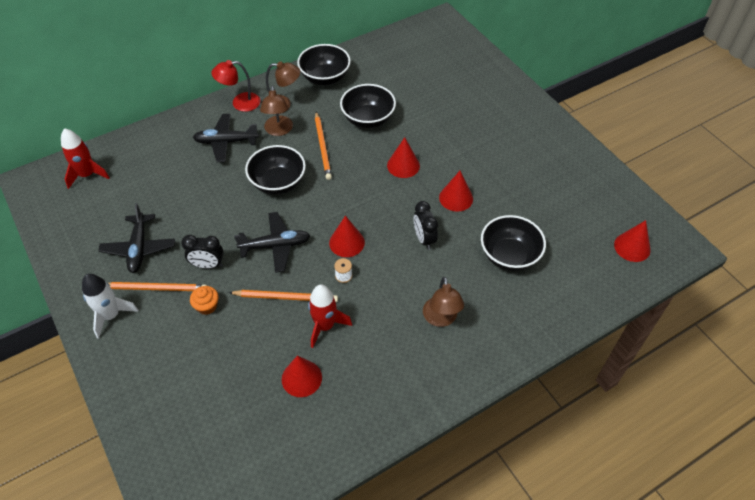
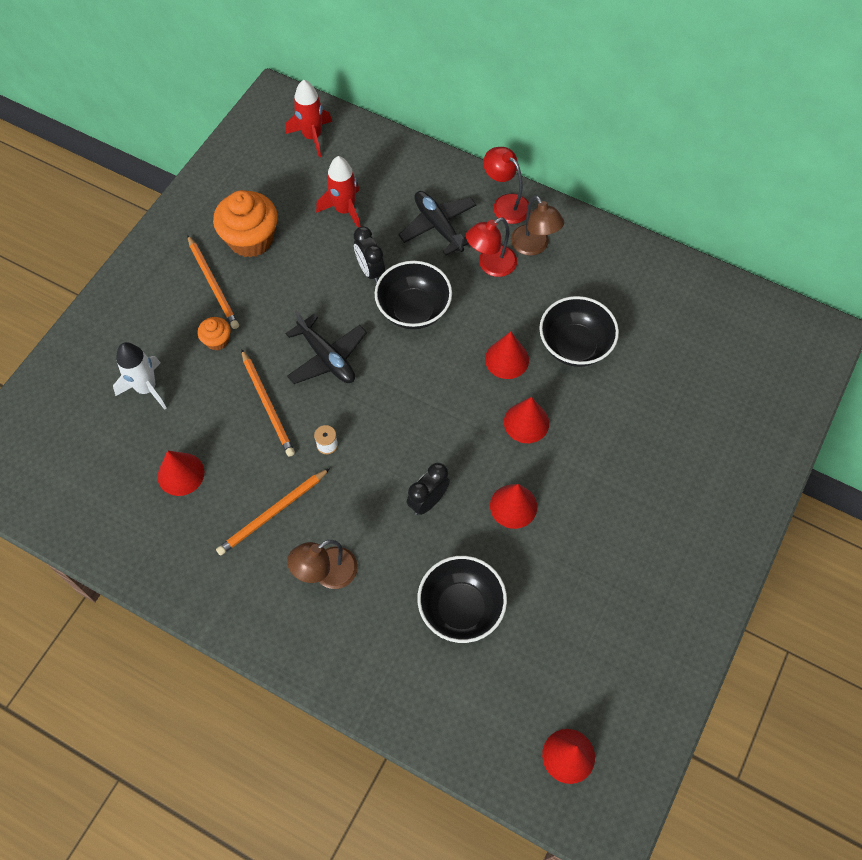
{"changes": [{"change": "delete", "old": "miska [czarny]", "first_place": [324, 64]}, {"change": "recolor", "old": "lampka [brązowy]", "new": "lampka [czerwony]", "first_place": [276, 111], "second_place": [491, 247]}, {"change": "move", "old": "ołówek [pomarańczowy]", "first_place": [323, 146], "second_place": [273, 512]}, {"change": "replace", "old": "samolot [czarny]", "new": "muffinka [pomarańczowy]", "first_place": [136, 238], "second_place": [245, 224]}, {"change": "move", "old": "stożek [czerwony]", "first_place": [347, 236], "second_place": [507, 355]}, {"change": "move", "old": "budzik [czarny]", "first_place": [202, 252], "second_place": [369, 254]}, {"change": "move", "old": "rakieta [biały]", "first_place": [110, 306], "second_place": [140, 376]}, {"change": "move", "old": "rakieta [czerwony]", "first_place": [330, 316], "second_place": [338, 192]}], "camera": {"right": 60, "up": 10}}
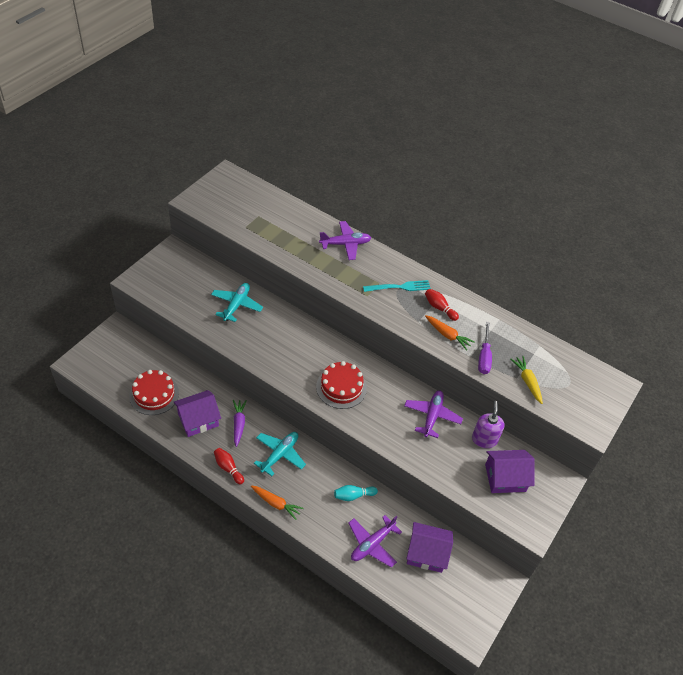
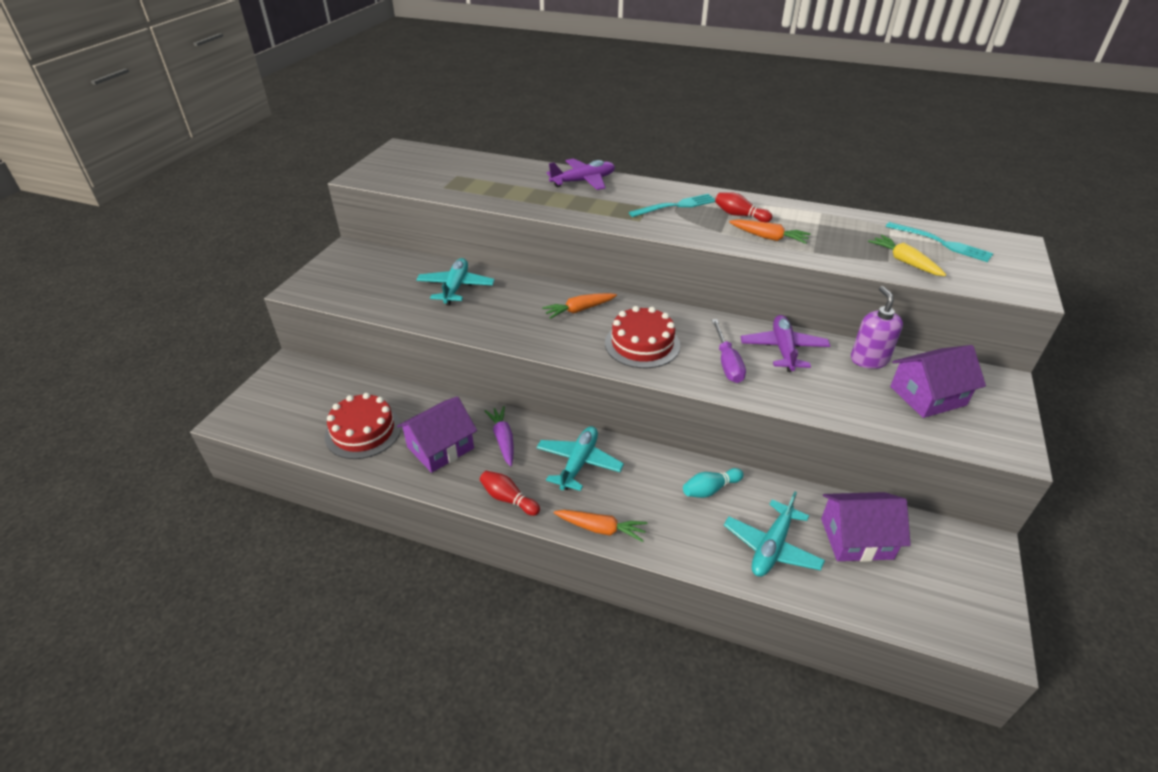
{"changes": [{"change": "move", "old": "śrubokręt [fioletowy]", "first_place": [485, 348], "second_place": [729, 351]}, {"change": "recolor", "old": "samolot [fioletowy]", "new": "samolot [turkusowy]", "first_place": [375, 541], "second_place": [774, 534]}, {"change": "insert", "new": "widelec [turkusowy]", "second_place": [939, 242]}, {"change": "insert", "new": "marchewka [pomarańczowy]", "second_place": [579, 306]}], "camera": {"right": -10, "up": -10}}
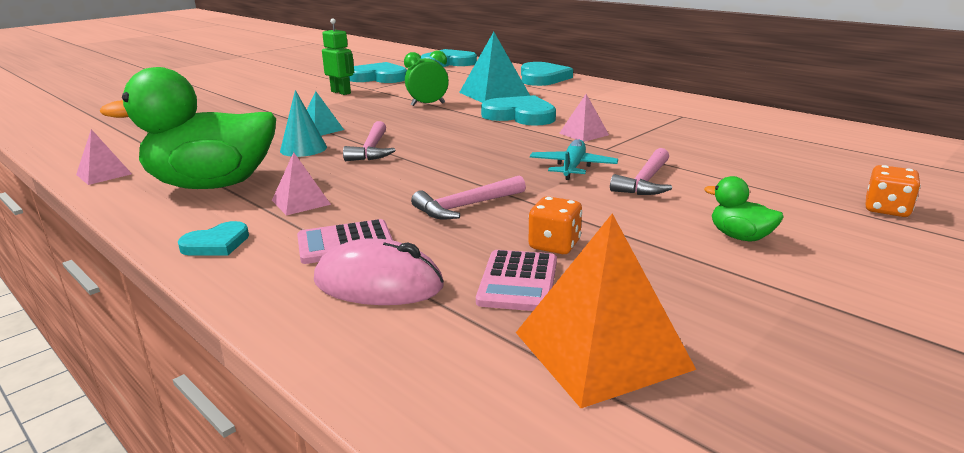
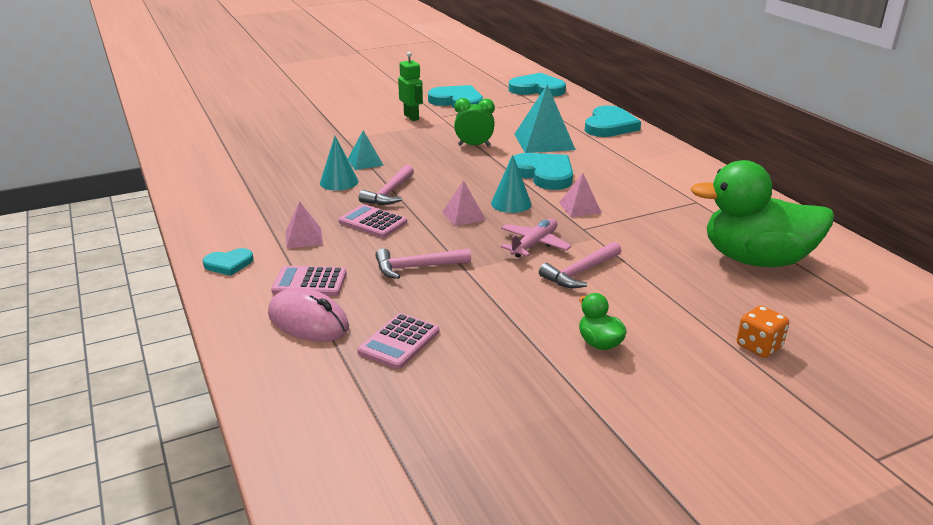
{"changes": [{"change": "move", "old": "kaczka [zielony]", "first_place": [188, 128], "second_place": [762, 213]}, {"change": "move", "old": "piramida [różowy]", "first_place": [104, 157], "second_place": [464, 203]}, {"change": "recolor", "old": "samolot [turkusowy]", "new": "samolot [różowy]", "first_place": [574, 159], "second_place": [536, 238]}, {"change": "delete", "old": "kostka do gry [pomarańczowy]", "first_place": [555, 225]}, {"change": "delete", "old": "piramida [pomarańczowy]", "first_place": [606, 310]}, {"change": "insert", "new": "stożek [turkusowy]", "second_place": [511, 184]}, {"change": "insert", "new": "kalkulator [różowy]", "second_place": [373, 221]}], "camera": {"right": 20, "up": 5}}
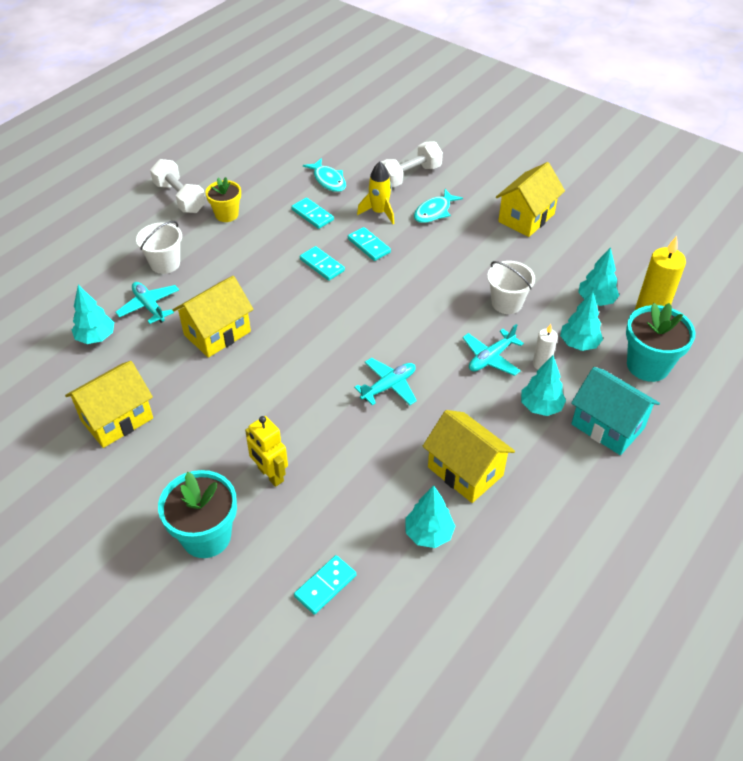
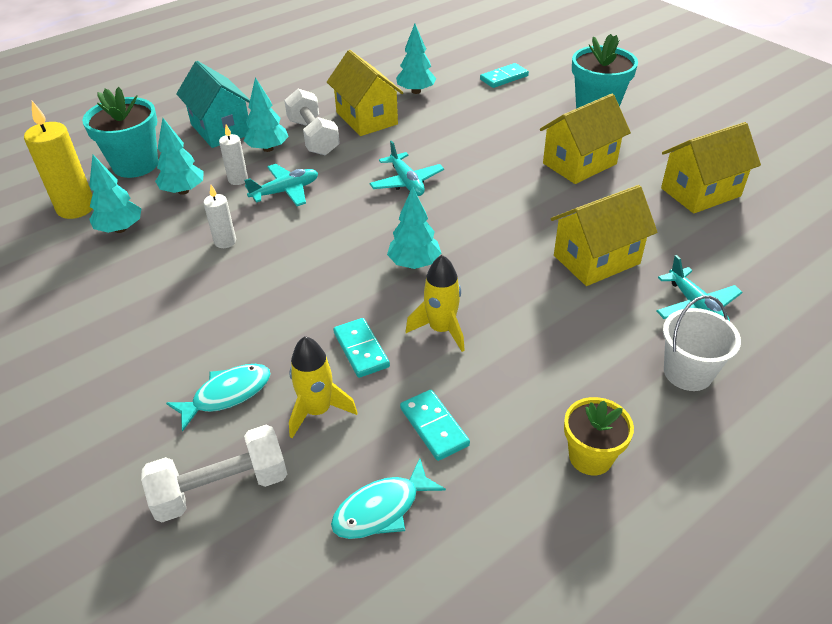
{"changes": [{"change": "rotate", "old": "ryba [turkusowy]", "first_place": [324, 175], "second_place": [388, 498], "degrees": -105}, {"change": "move", "old": "hantel [biały]", "first_place": [178, 186], "second_place": [312, 122]}, {"change": "move", "old": "domek [żółty]", "first_place": [530, 199], "second_place": [585, 139]}, {"change": "replace", "old": "kostka domina [turkusowy]", "new": "rakieta [żółty]", "first_place": [322, 263], "second_place": [435, 303]}, {"change": "replace", "old": "wiadro [biały]", "new": "świeca [biały]", "first_place": [511, 287], "second_place": [220, 216]}, {"change": "move", "old": "drzewko [turkusowy]", "first_place": [93, 314], "second_place": [414, 227]}, {"change": "rotate", "old": "samolot [turkusowy]", "first_place": [385, 381], "second_place": [406, 168], "degrees": -90}, {"change": "delete", "old": "robot [żółty]", "first_place": [266, 451]}], "camera": {"right": -165, "up": -5}}
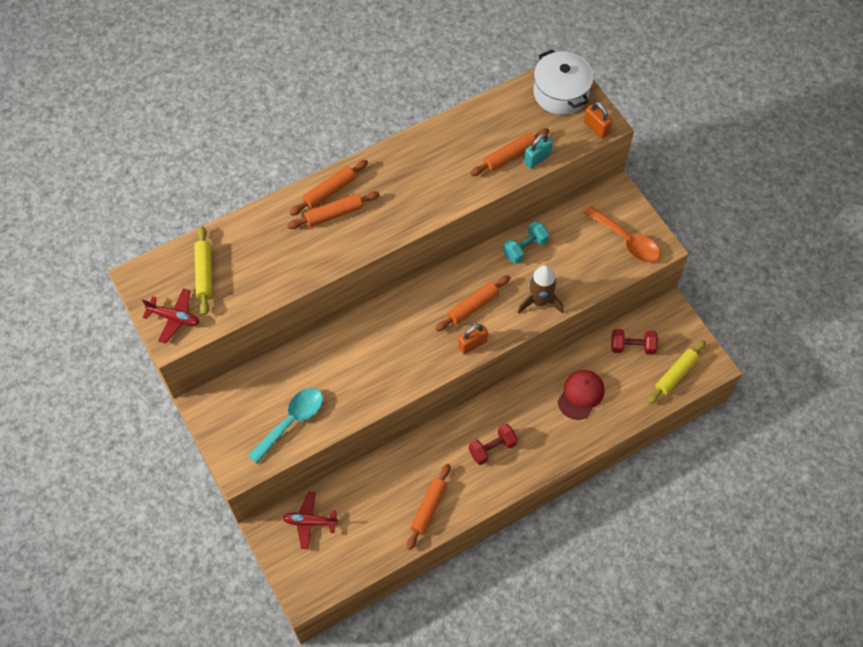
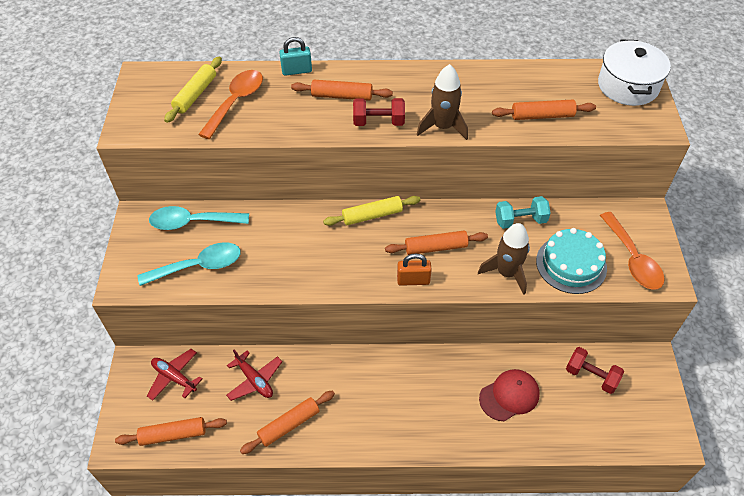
{"changes": [{"change": "delete", "old": "kłódka [pomarańczowy]", "first_place": [598, 120]}, {"change": "move", "old": "kłódka [turkusowy]", "first_place": [538, 151], "second_place": [295, 56]}, {"change": "move", "old": "wałek do ciasta [pomarańczowy]", "first_place": [329, 188], "second_place": [171, 431]}, {"change": "move", "old": "samolot [czerwony]", "first_place": [170, 316], "second_place": [254, 375]}, {"change": "move", "old": "wałek do ciasta [żółty]", "first_place": [677, 372], "second_place": [372, 211]}, {"change": "move", "old": "hantel [czerwony]", "first_place": [493, 444], "second_place": [379, 112]}, {"change": "insert", "new": "rakieta [brązowy]", "second_place": [442, 102]}, {"change": "insert", "new": "łyżka [pomarańczowy]", "second_place": [230, 104]}, {"change": "insert", "new": "łyżka [turkusowy]", "second_place": [199, 218]}, {"change": "insert", "new": "tort [turkusowy]", "second_place": [571, 261]}], "camera": {"right": 30, "up": -10}}
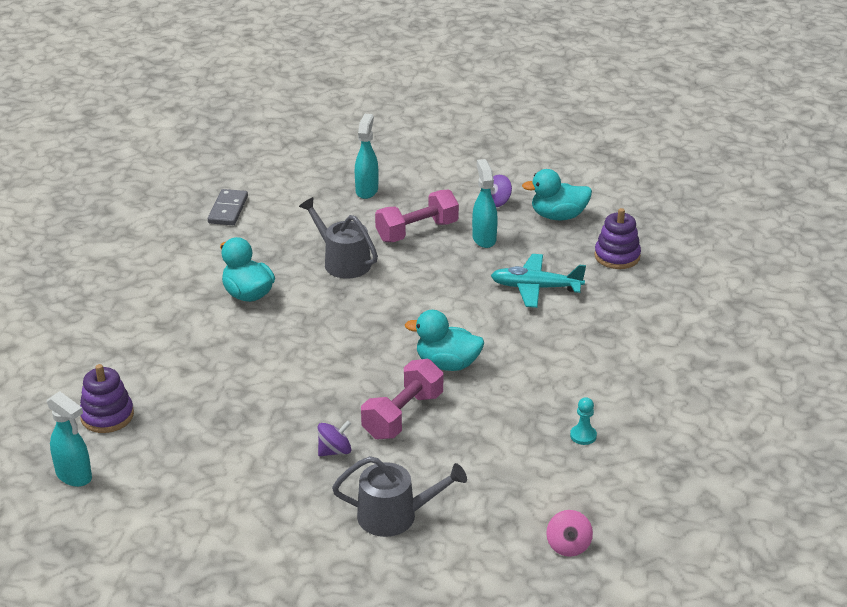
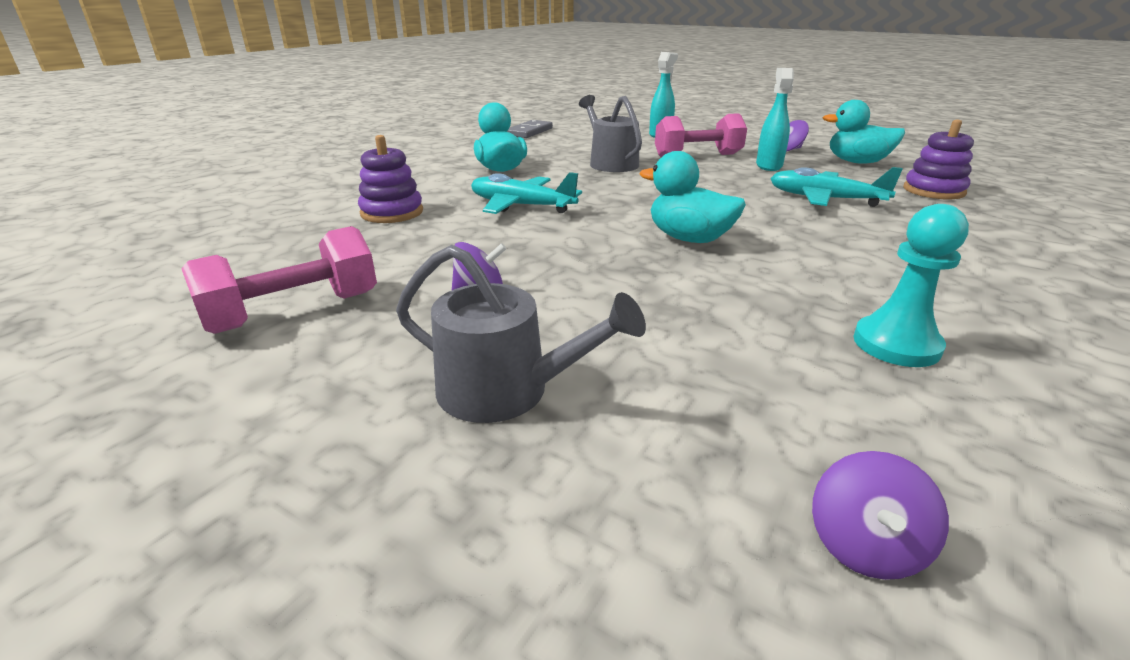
{"changes": [{"change": "move", "old": "hantel [różowy]", "first_place": [402, 399], "second_place": [279, 280]}, {"change": "move", "old": "zabawka nakładanka [fioletowy]", "first_place": [107, 398], "second_place": [390, 179]}, {"change": "delete", "old": "spryskiwacz [turkusowy]", "first_place": [69, 439]}, {"change": "resize", "old": "pionek [turkusowy]", "first_place": [583, 421], "second_place": [911, 285], "factor": 1.67}, {"change": "recolor", "old": "bączek [różowy]", "new": "bączek [fioletowy]", "first_place": [569, 533], "second_place": [880, 515]}, {"change": "insert", "new": "samolot [turkusowy]", "second_place": [526, 193]}], "camera": {"right": 20, "up": -5}}
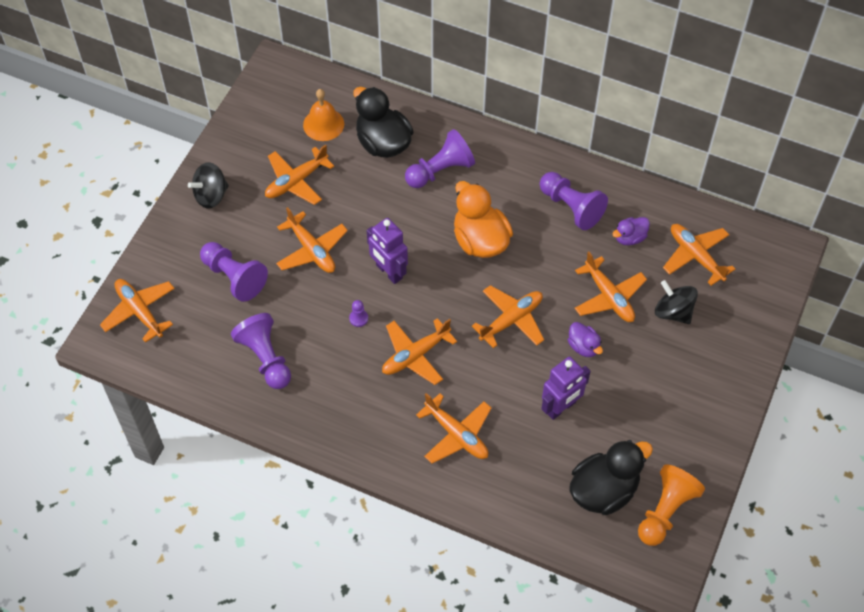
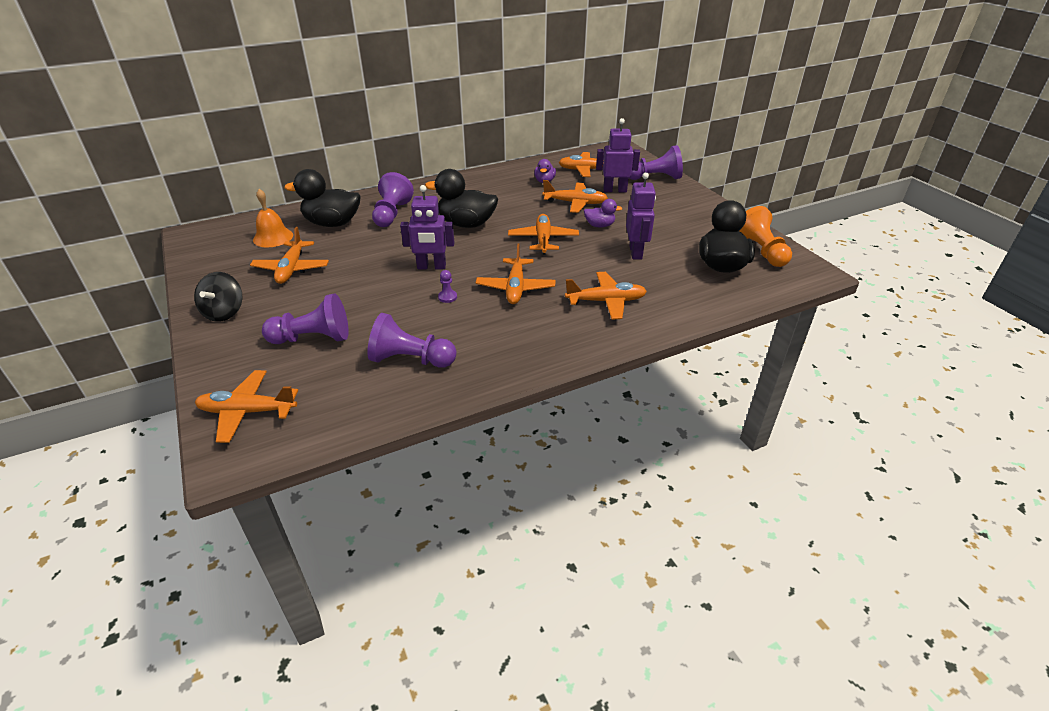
{"changes": [{"change": "move", "old": "pionek [fioletowy]", "first_place": [574, 201], "second_place": [656, 162]}, {"change": "recolor", "old": "kaczka [pomarańczowy]", "new": "kaczka [czarny]", "first_place": [483, 219], "second_place": [461, 198]}, {"change": "delete", "old": "samolot [pomarańczowy]", "first_place": [312, 240]}, {"change": "replace", "old": "bączek [czarny]", "new": "robot [fioletowy]", "first_place": [676, 302], "second_place": [618, 155]}], "camera": {"right": -50, "up": -20}}
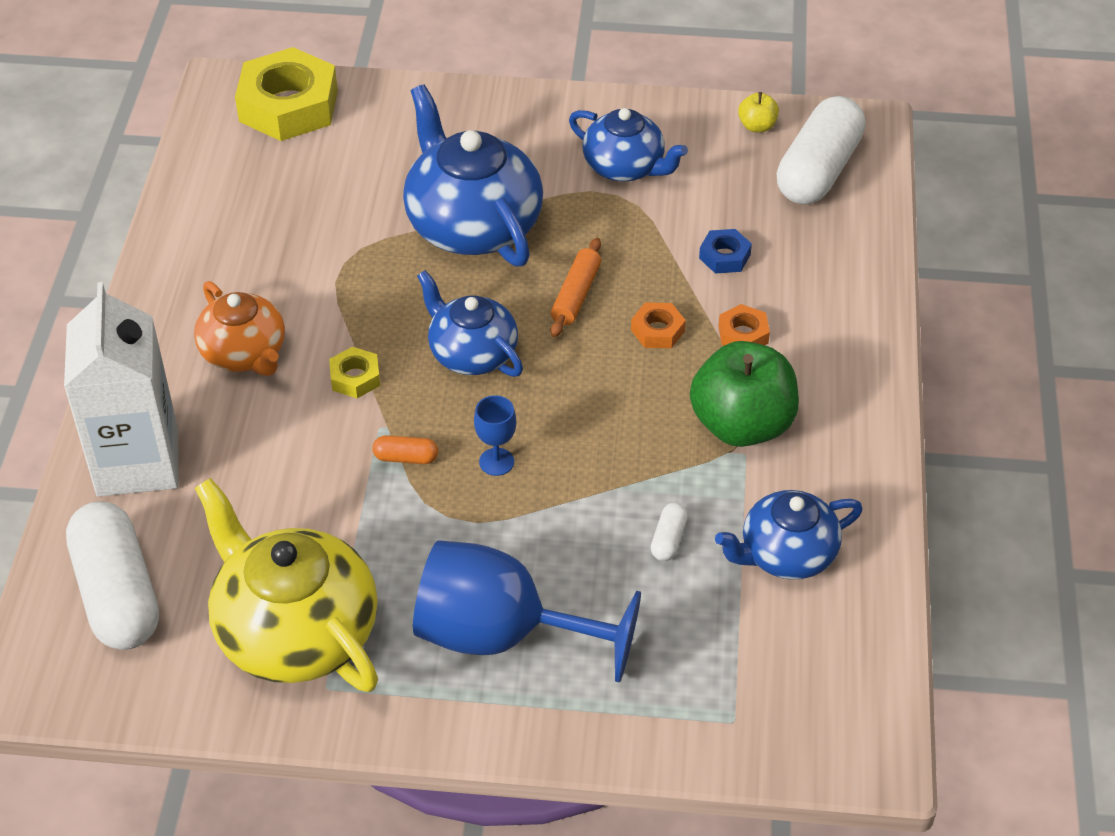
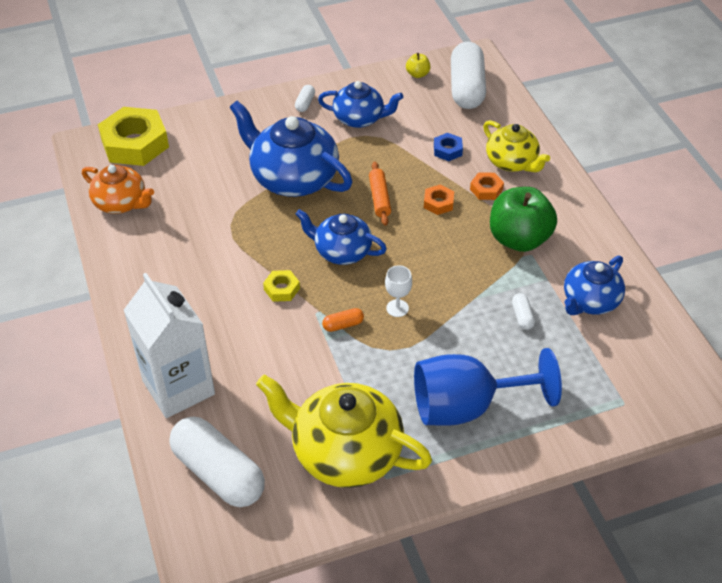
{"changes": [{"change": "move", "old": "imbryk [pomarańczowy]", "first_place": [239, 328], "second_place": [118, 189]}, {"change": "recolor", "old": "kielich [niebieski]", "new": "kielich [biały]", "first_place": [495, 435], "second_place": [398, 291]}, {"change": "insert", "new": "kapsułka [biały]", "second_place": [305, 98]}, {"change": "insert", "new": "imbryk [żółty]", "second_place": [516, 146]}], "camera": {"right": -25, "up": 0}}
